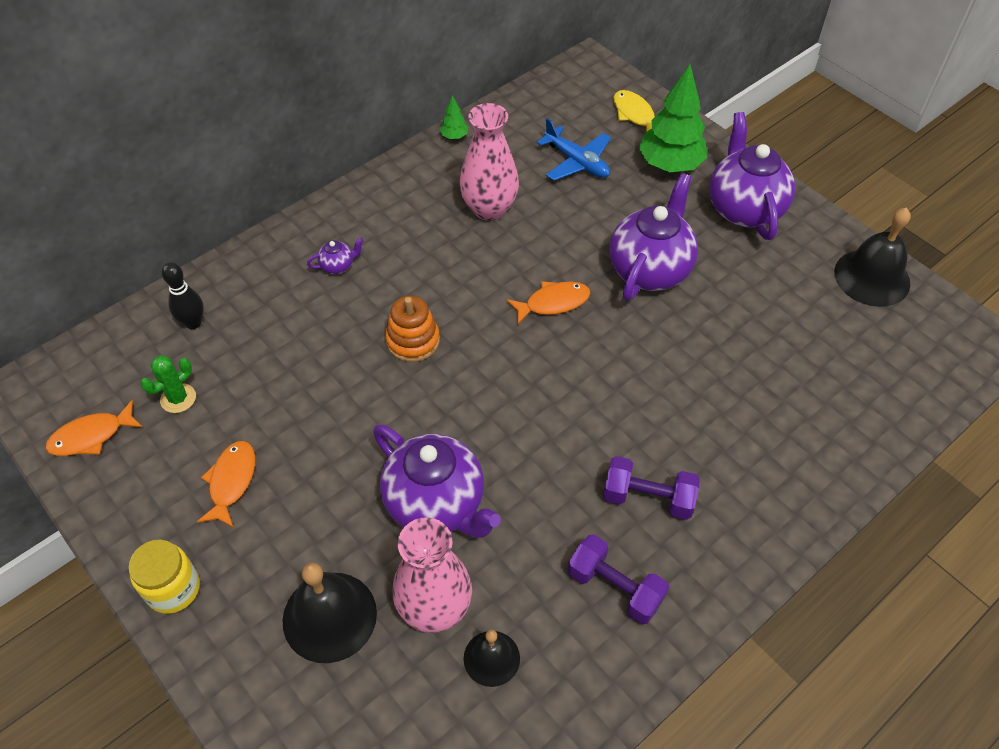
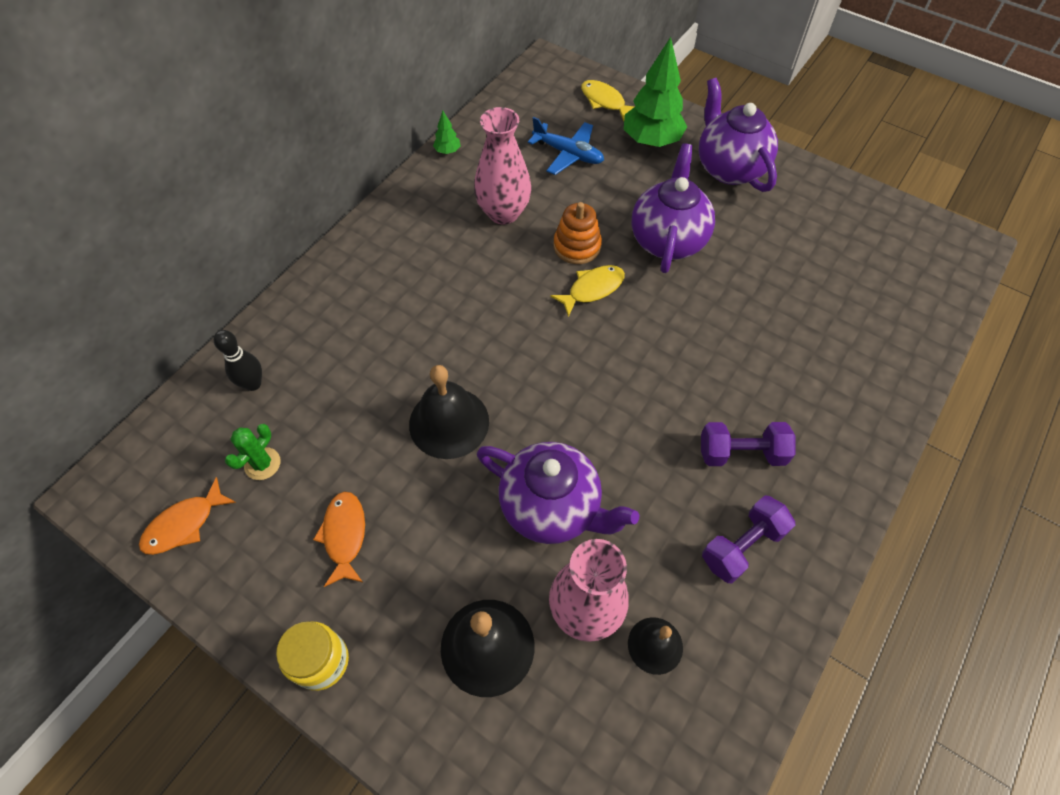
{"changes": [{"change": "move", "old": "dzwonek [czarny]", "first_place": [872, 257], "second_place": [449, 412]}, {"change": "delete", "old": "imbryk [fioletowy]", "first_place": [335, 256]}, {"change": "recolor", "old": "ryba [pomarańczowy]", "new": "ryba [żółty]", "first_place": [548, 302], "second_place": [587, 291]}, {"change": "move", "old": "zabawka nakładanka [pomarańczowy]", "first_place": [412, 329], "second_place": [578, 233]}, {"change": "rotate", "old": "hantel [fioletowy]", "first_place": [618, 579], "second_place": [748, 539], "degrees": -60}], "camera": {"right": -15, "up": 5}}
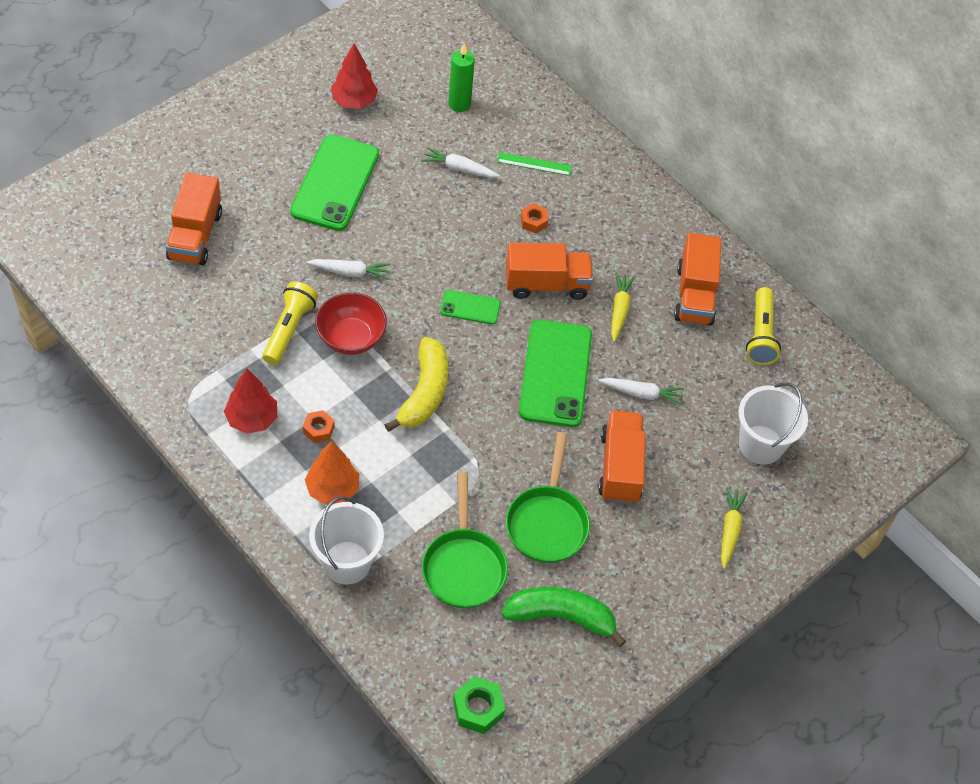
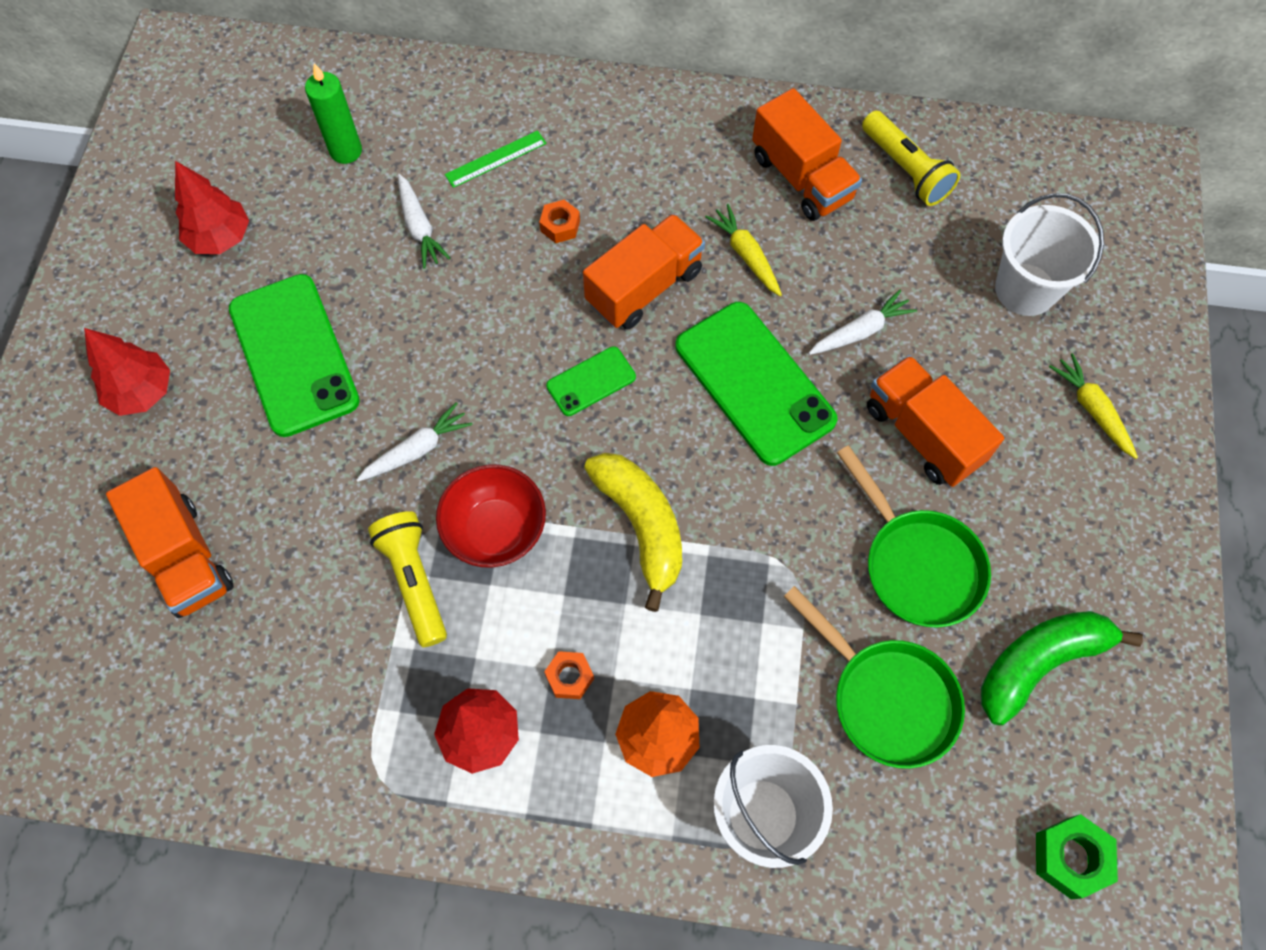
{"changes": [{"change": "rotate", "old": "marchewka [biały]", "first_place": [461, 162], "second_place": [424, 221], "degrees": -90}, {"change": "insert", "new": "drzewko [czerwony]", "second_place": [127, 372]}], "camera": {"right": -35, "up": 10}}
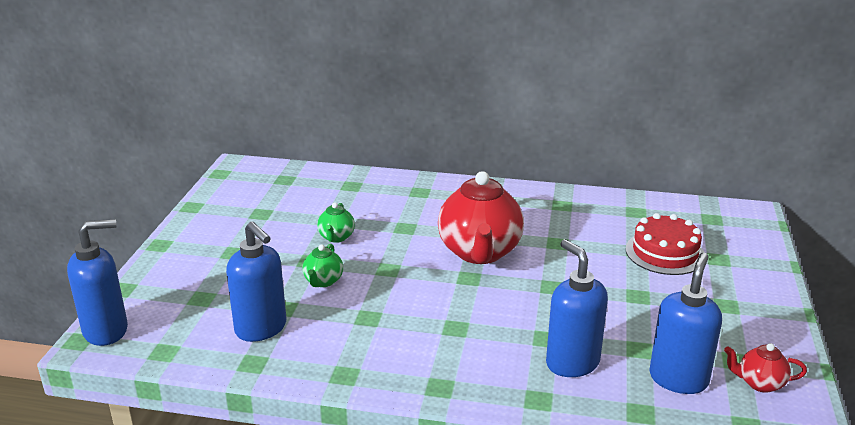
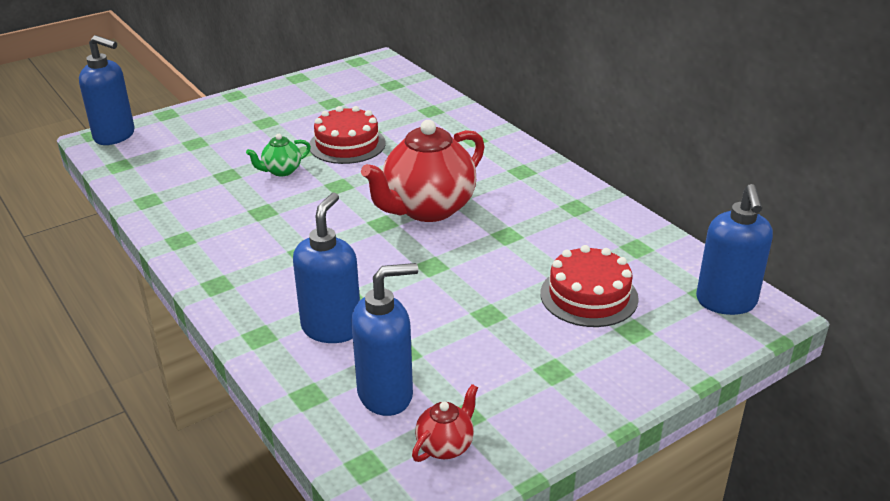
{"changes": [{"change": "replace", "old": "imbryk [zielony]", "new": "tort [czerwony]", "first_place": [336, 223], "second_place": [347, 135]}, {"change": "move", "old": "dozownik mydła [niebieski]", "first_place": [256, 282], "second_place": [734, 249]}, {"change": "rotate", "old": "imbryk [czerwony]", "first_place": [765, 368], "second_place": [445, 423], "degrees": 75}], "camera": {"right": 45, "up": 5}}
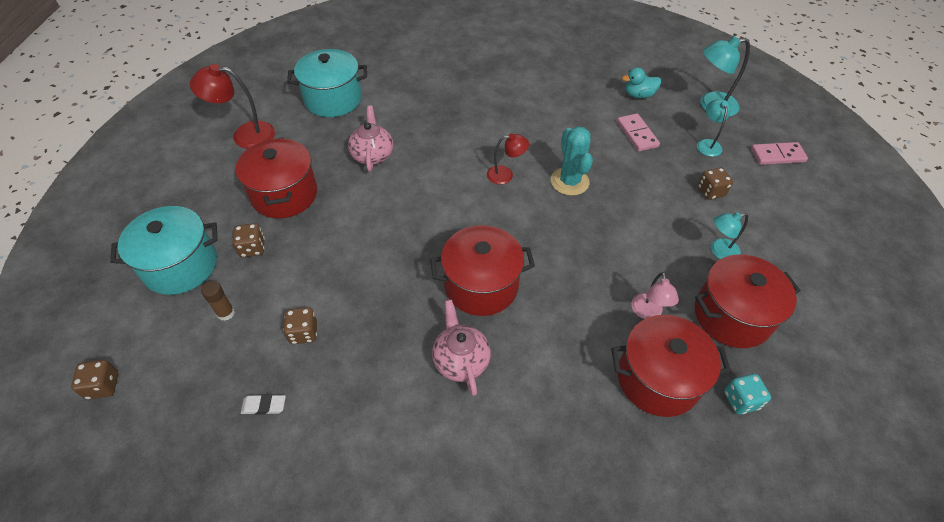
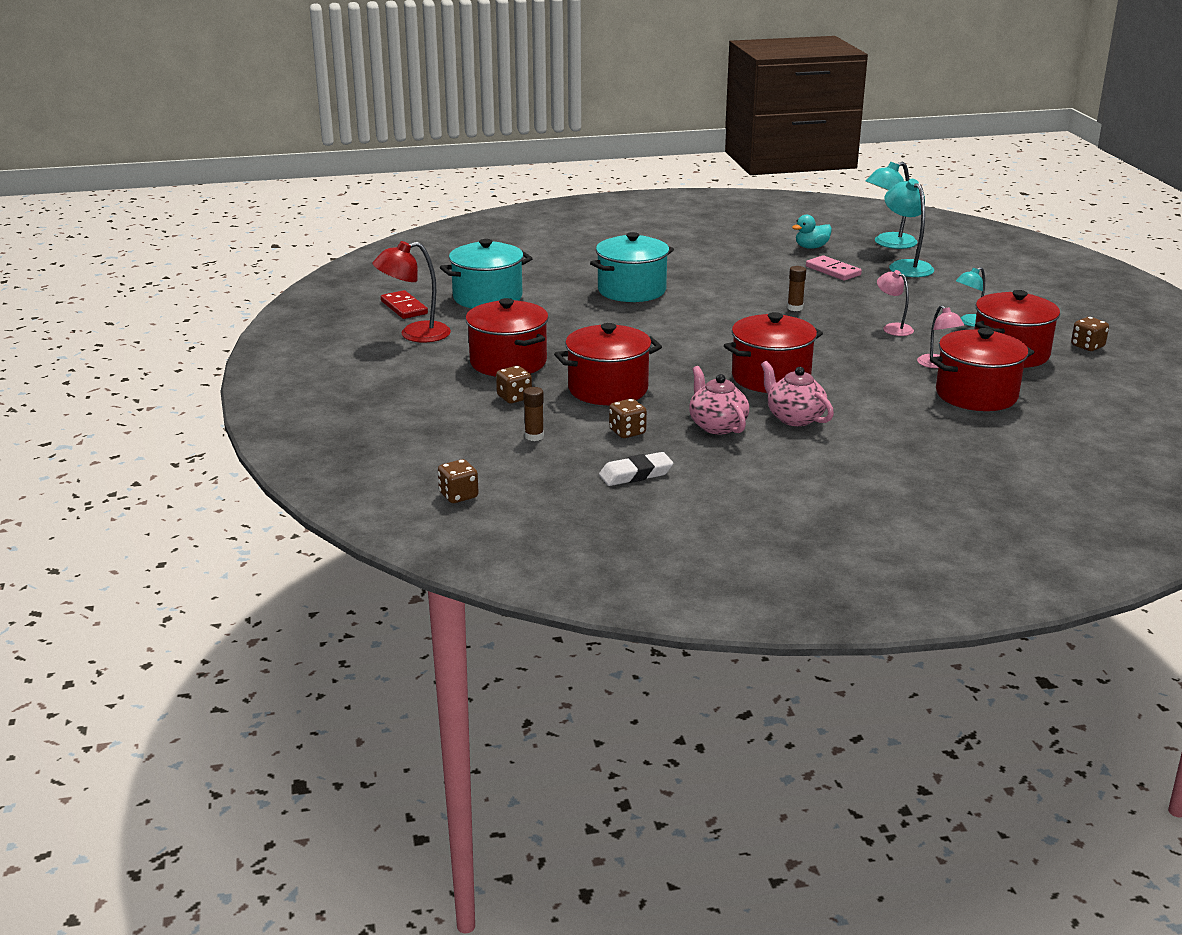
{"changes": [{"change": "resize", "old": "lampka [turkusowy]", "first_place": [714, 128], "second_place": [909, 228], "factor": 1.63}, {"change": "move", "old": "imbryk [różowy]", "first_place": [370, 139], "second_place": [719, 400]}, {"change": "replace", "old": "kaktus [turkusowy]", "new": "klej w sztyfcie [brązowy]", "first_place": [572, 161], "second_place": [796, 288]}, {"change": "delete", "old": "lampka [czerwony]", "first_place": [508, 159]}, {"change": "delete", "old": "kostka domina [różowy]", "first_place": [779, 153]}, {"change": "move", "old": "kostka do gry [brązowy]", "first_place": [715, 183], "second_place": [1090, 334]}, {"change": "move", "old": "garnek [turkusowy]", "first_place": [164, 250], "second_place": [632, 267]}, {"change": "delete", "old": "kostka do gry [turkusowy]", "first_place": [747, 394]}, {"change": "resize", "old": "gumka do mazania [biały]", "first_place": [263, 404], "second_place": [636, 469], "factor": 1.53}, {"change": "insert", "new": "lampka [różowy]", "second_place": [895, 303]}, {"change": "insert", "new": "kostka domina [czerwony]", "second_place": [404, 304]}, {"change": "insert", "new": "garnek [czerwony]", "second_place": [608, 364]}], "camera": {"right": -20, "up": -25}}
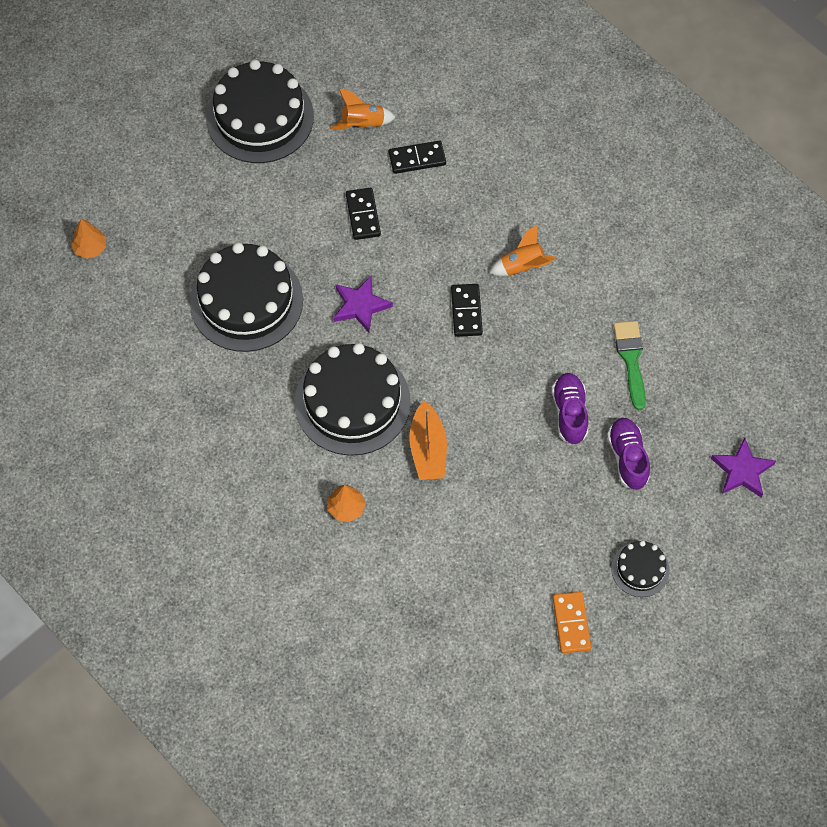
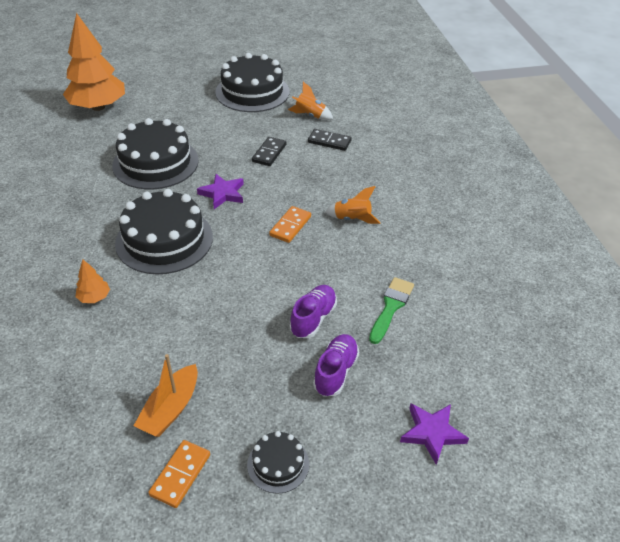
{"changes": [{"change": "resize", "old": "drzewko [pomarańczowy]", "first_place": [88, 239], "second_place": [94, 62], "factor": 2.44}, {"change": "recolor", "old": "kostka domina [czarny]", "new": "kostka domina [pomarańczowy]", "first_place": [467, 310], "second_place": [290, 224]}, {"change": "move", "old": "łódka [pomarańczowy]", "first_place": [428, 440], "second_place": [166, 395]}], "camera": {"right": 30, "up": -20}}
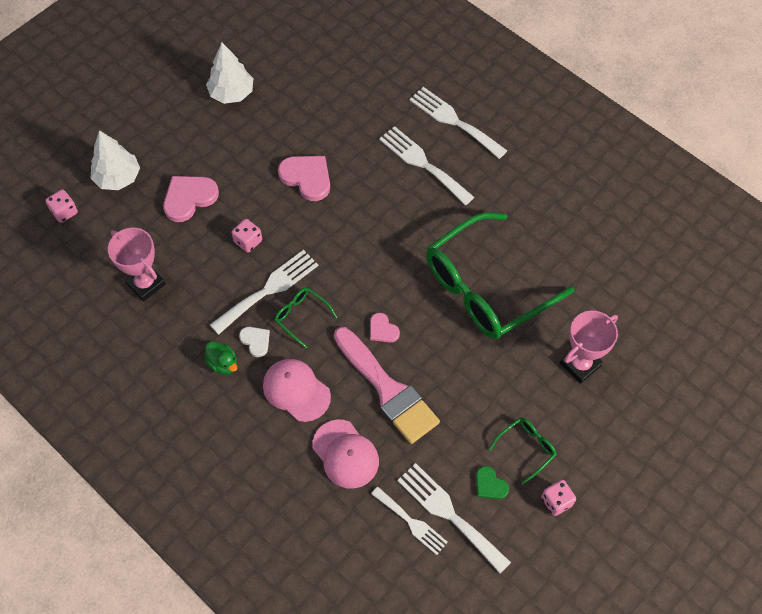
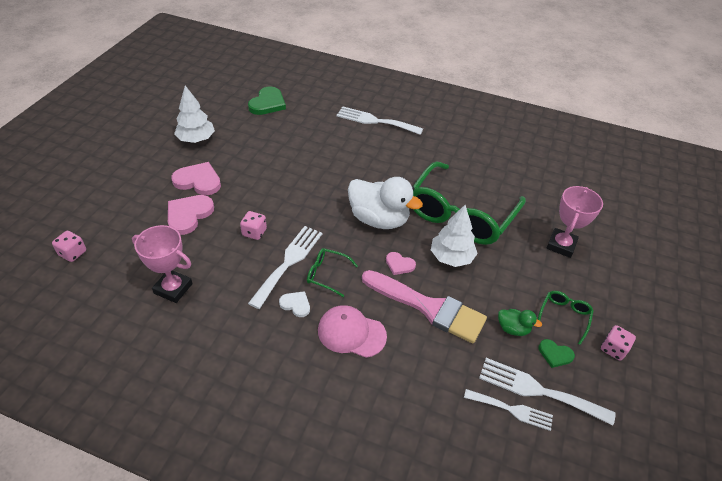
{"changes": [{"change": "delete", "old": "widelec [biały]", "first_place": [426, 165]}, {"change": "move", "old": "drzewko [biały]", "first_place": [115, 160], "second_place": [454, 236]}, {"change": "move", "old": "serce [różowy]", "first_place": [304, 178], "second_place": [196, 179]}, {"change": "move", "old": "kaczka [zielony]", "first_place": [221, 358], "second_place": [520, 322]}, {"change": "delete", "old": "czapka [różowy]", "first_place": [345, 454]}, {"change": "insert", "new": "serce [zielony]", "second_place": [267, 100]}, {"change": "insert", "new": "kaczka [biały]", "second_place": [385, 203]}], "camera": {"right": -25, "up": -15}}
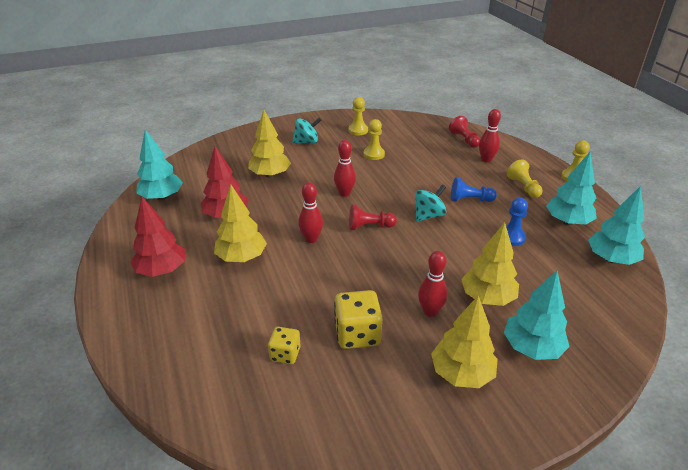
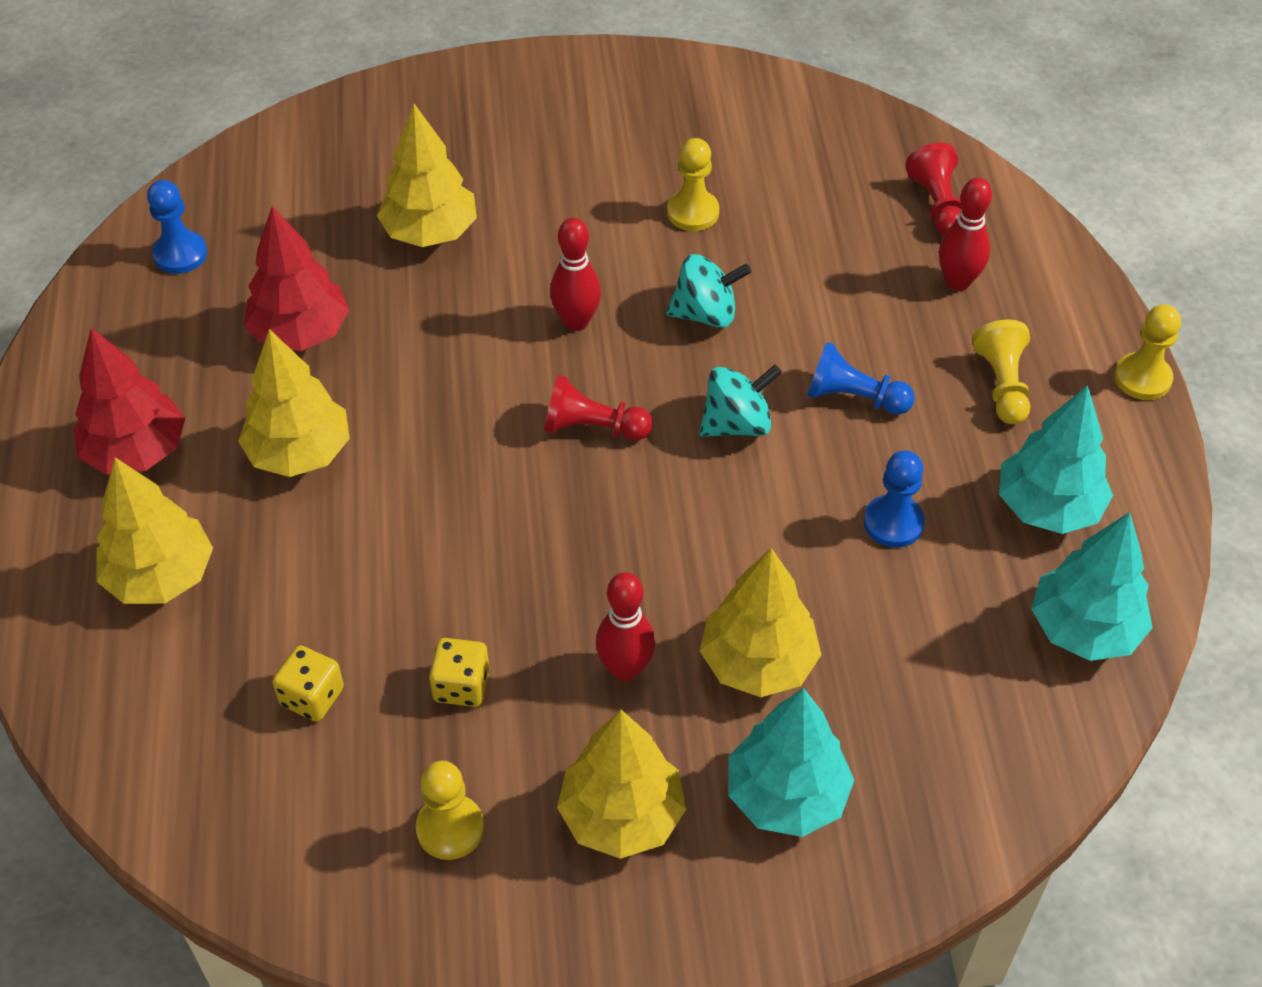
{"changes": [{"change": "move", "old": "pionek [żółty]", "first_place": [358, 116], "second_place": [450, 810]}, {"change": "move", "old": "bączek [turkusowy]", "first_place": [306, 131], "second_place": [708, 291]}, {"change": "replace", "old": "drzewko [turkusowy]", "new": "pionek [niebieski]", "first_place": [159, 165], "second_place": [177, 227]}, {"change": "delete", "old": "kręgiel [czerwony]", "first_place": [310, 212]}, {"change": "resize", "old": "kostka do gry [żółty]", "first_place": [358, 319], "second_place": [459, 672], "factor": 0.61}, {"change": "insert", "new": "drzewko [żółty]", "second_place": [154, 530]}], "camera": {"right": 15, "up": 15}}
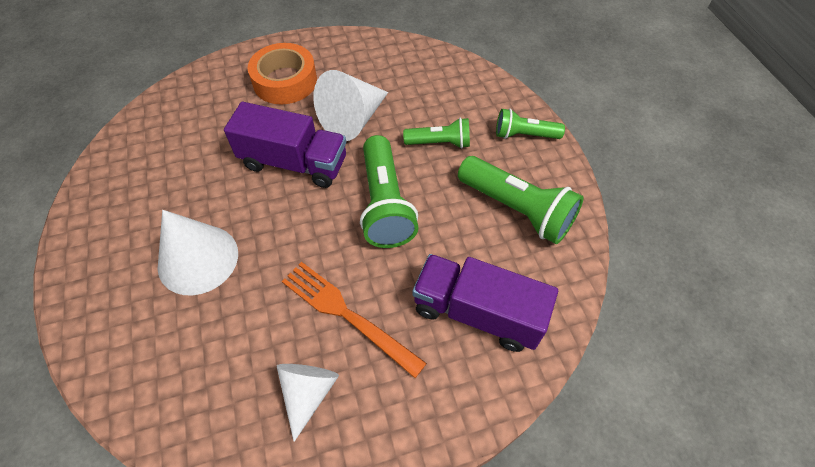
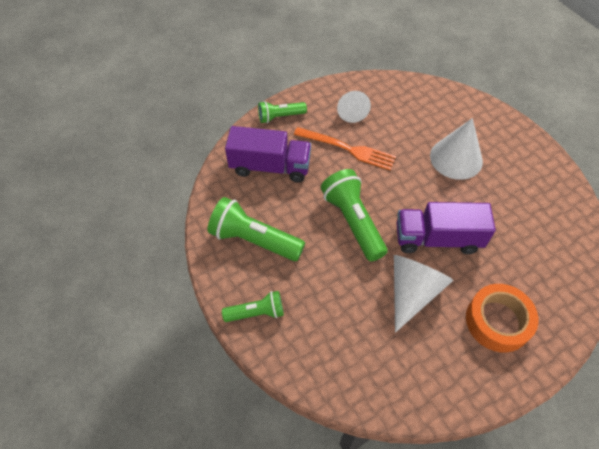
{"changes": [{"change": "move", "old": "latarka [zielony]", "first_place": [436, 133], "second_place": [282, 112]}], "camera": {"right": 165, "up": 0}}
